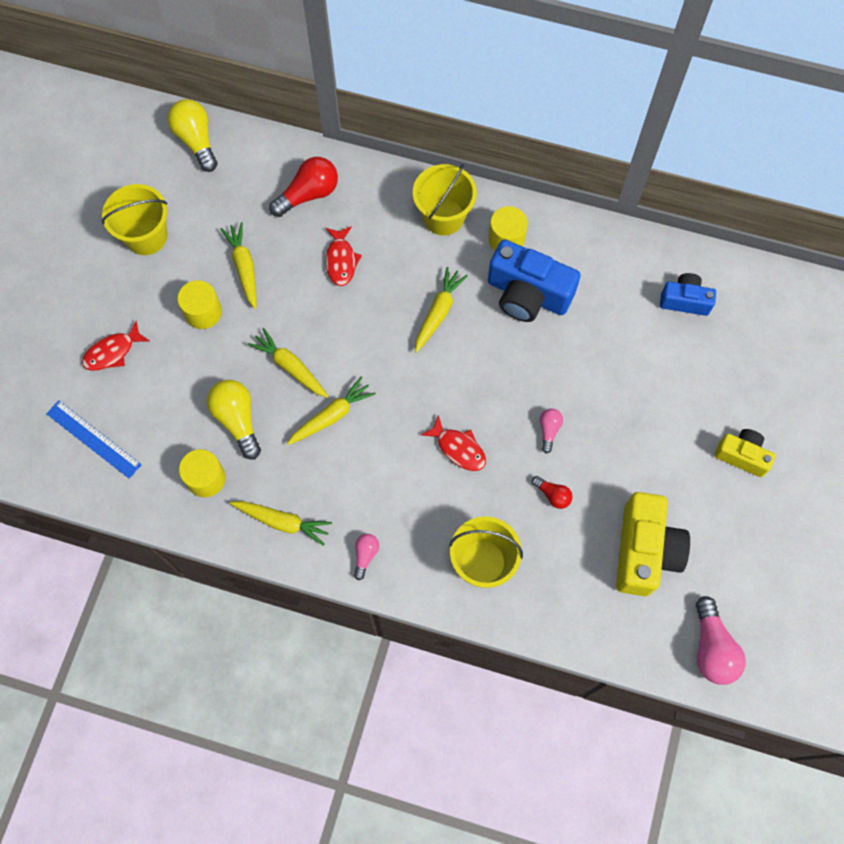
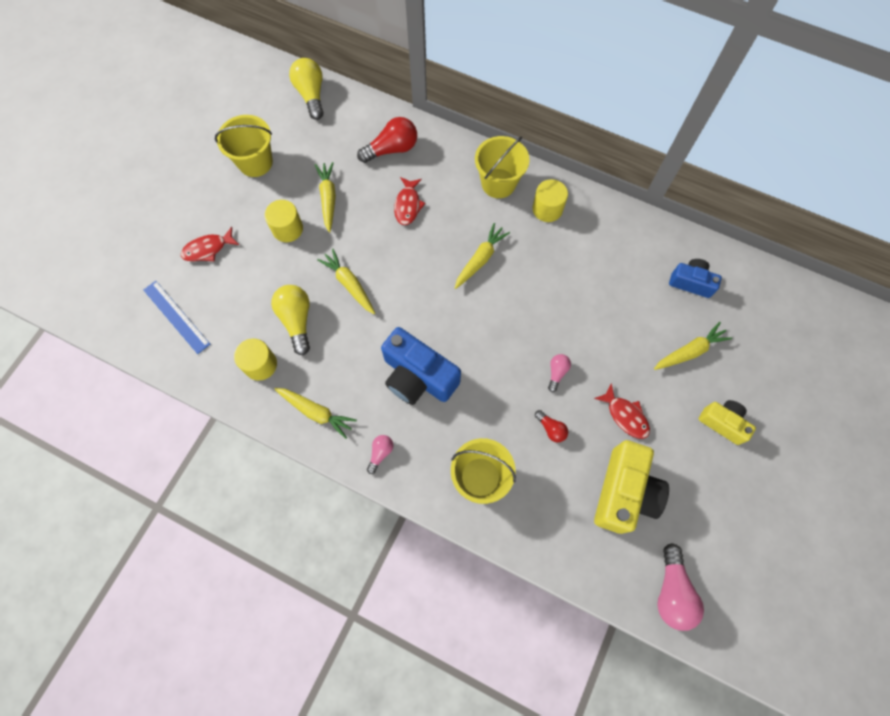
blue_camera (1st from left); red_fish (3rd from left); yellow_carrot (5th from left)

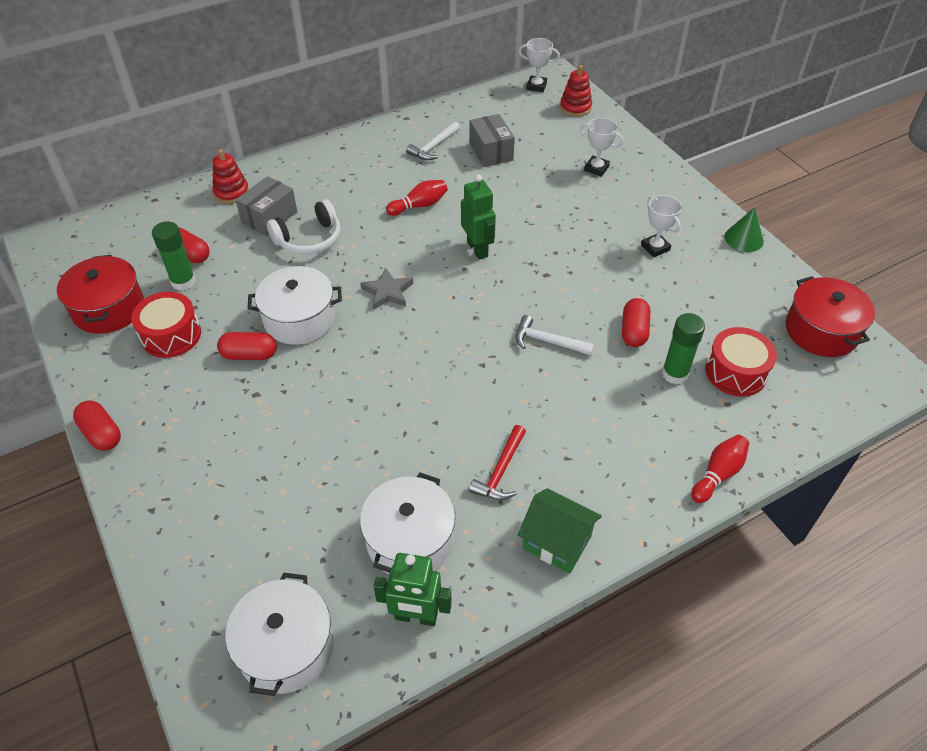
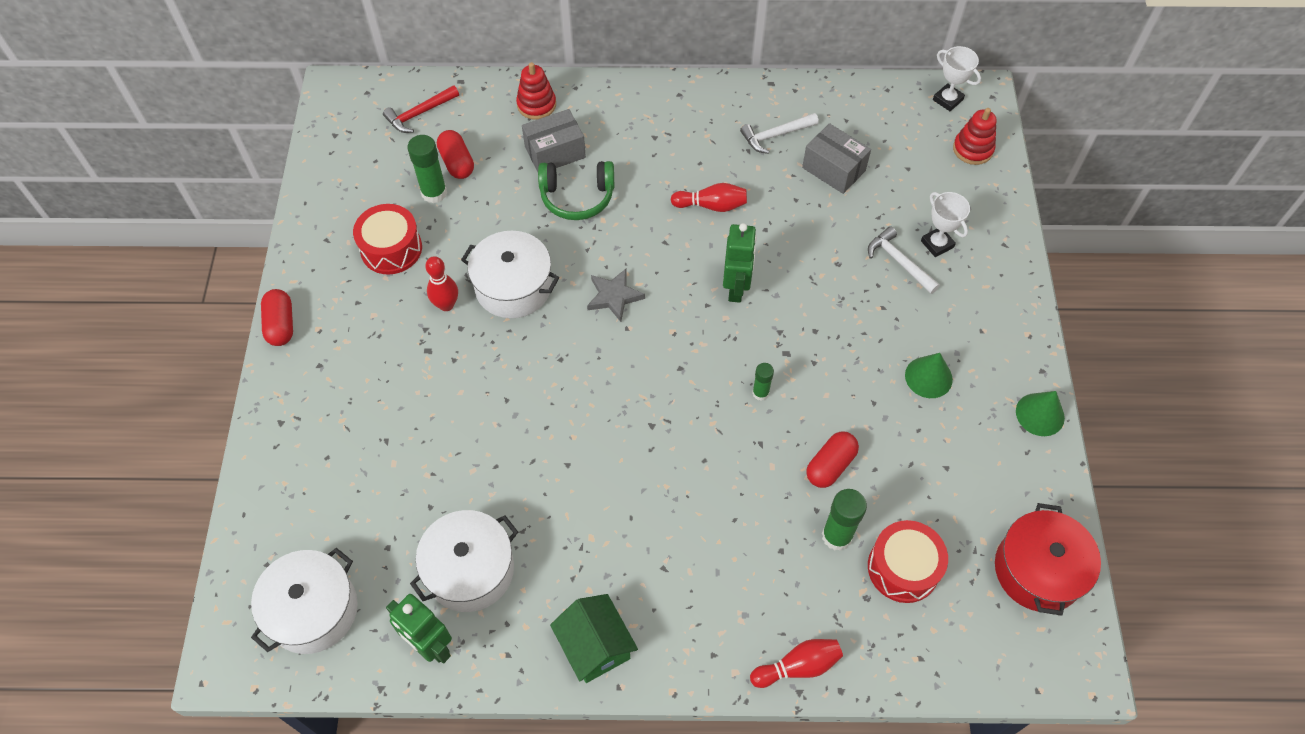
red_hammer; red_bowling_pin (1st from left); green_headphones; green_glue_stick (2nd from left); grey_box (2nd from left); white_hammer (2nd from left); green_cone (1st from left); red_pot (1st from left in the first image)

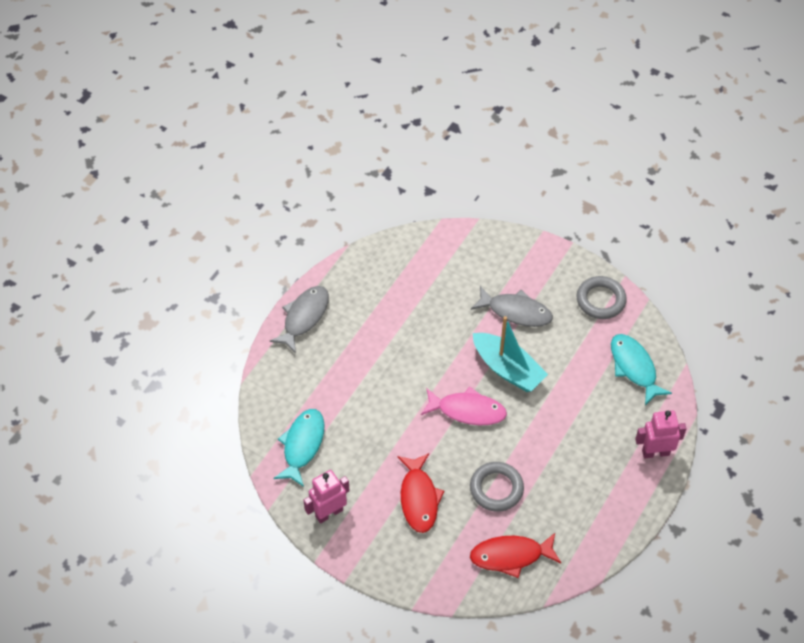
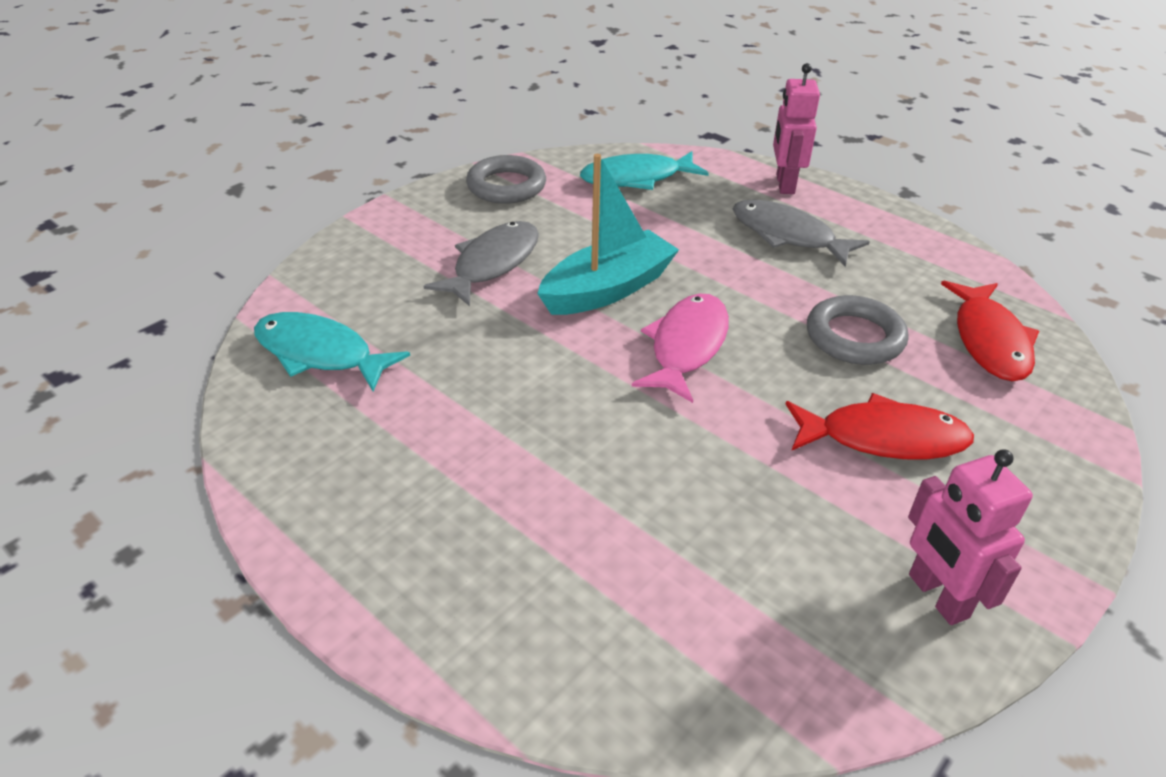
turquoise_fish (1st from left); grey_fish (2nd from left)

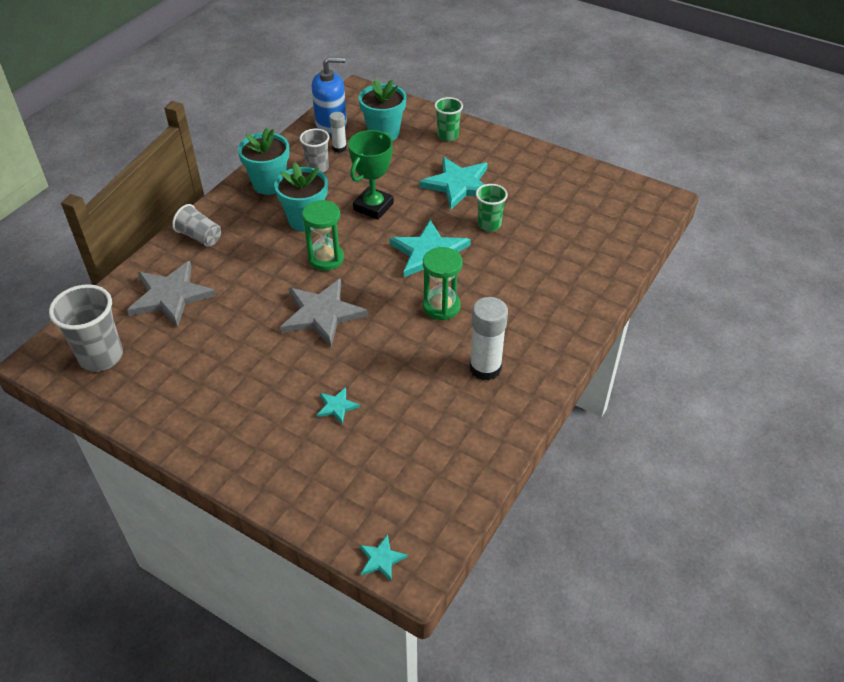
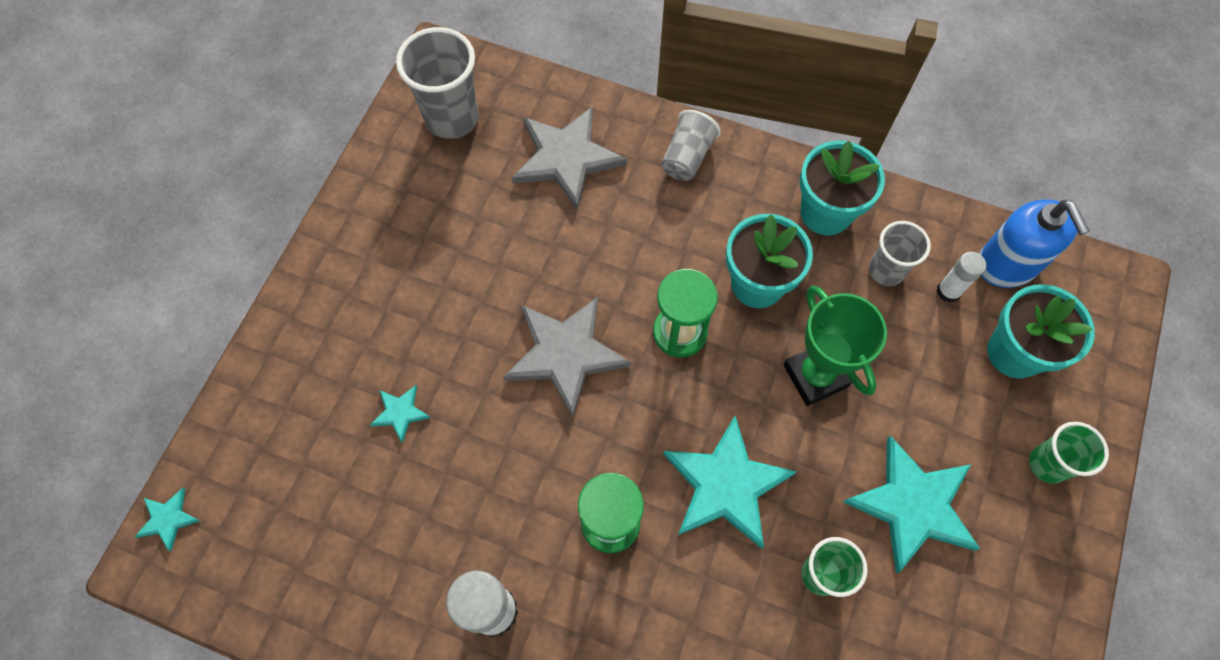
green_trophy

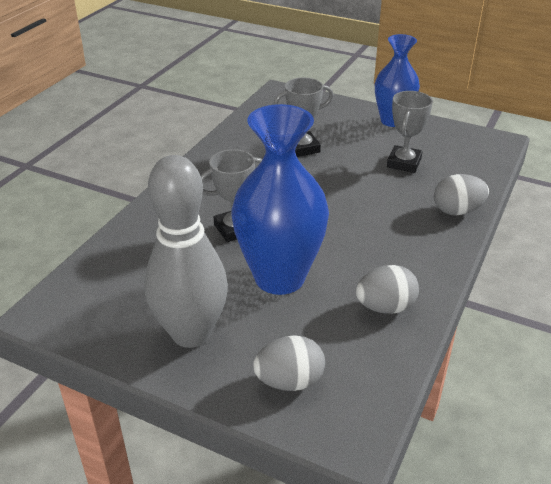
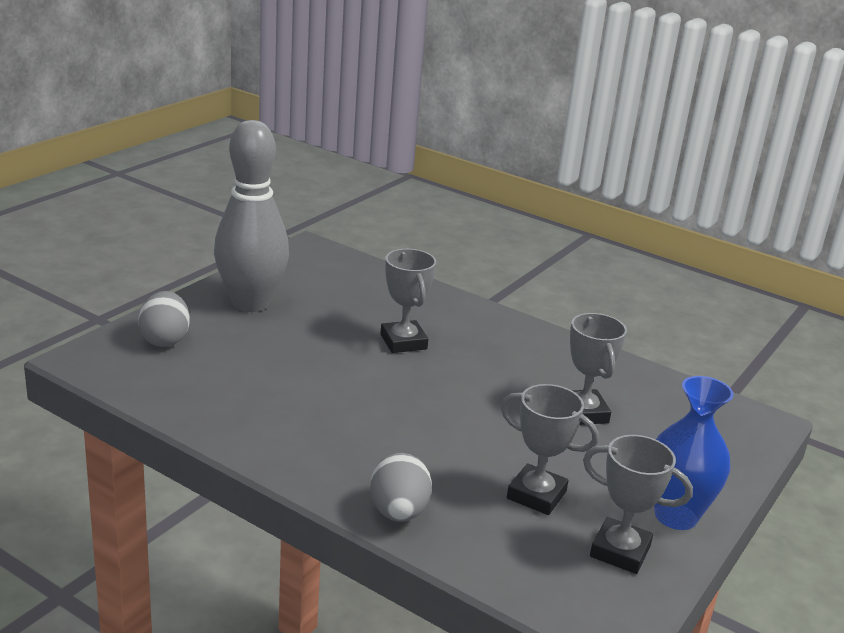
grey_trophy (4th from left); blue_vase (1st from left in the first image); grey_egg (2nd from left in the first image)

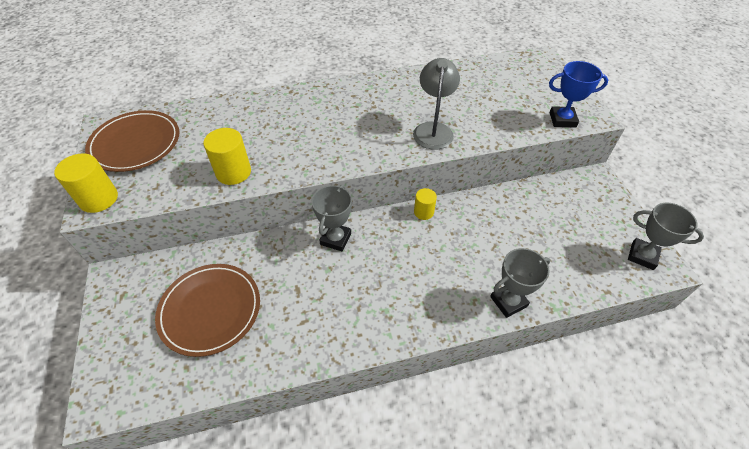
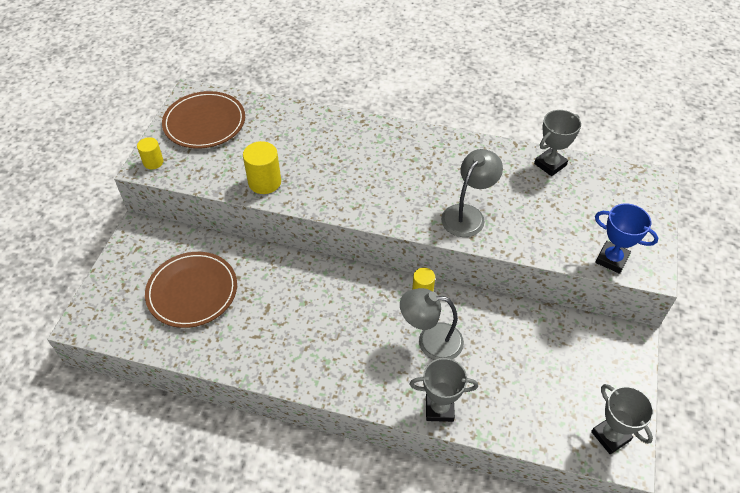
yellow_cylinder (1st from left); grey_lamp (1st from left); grey_trophy (2nd from left)

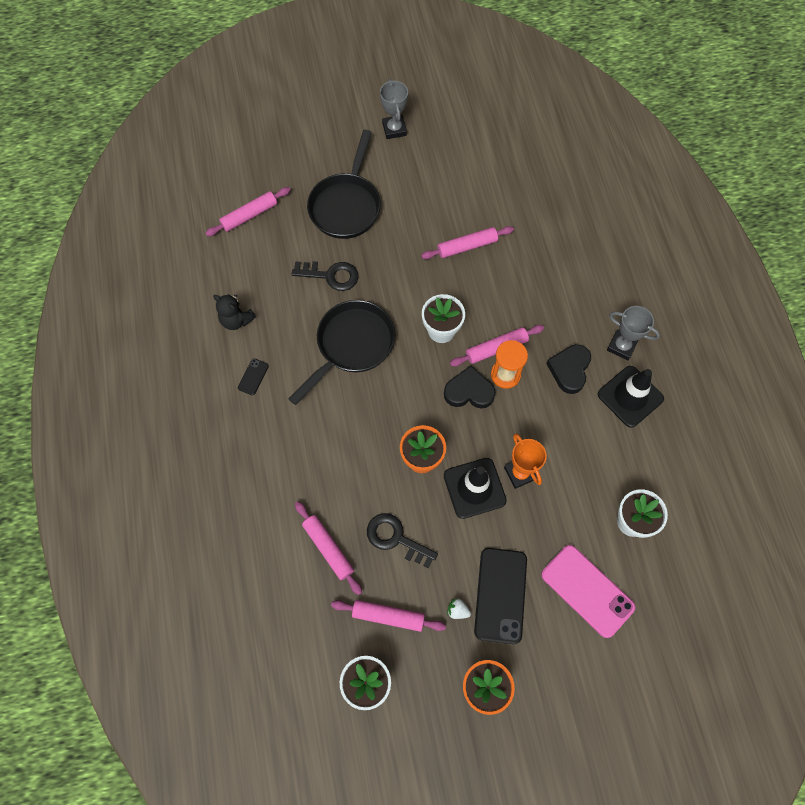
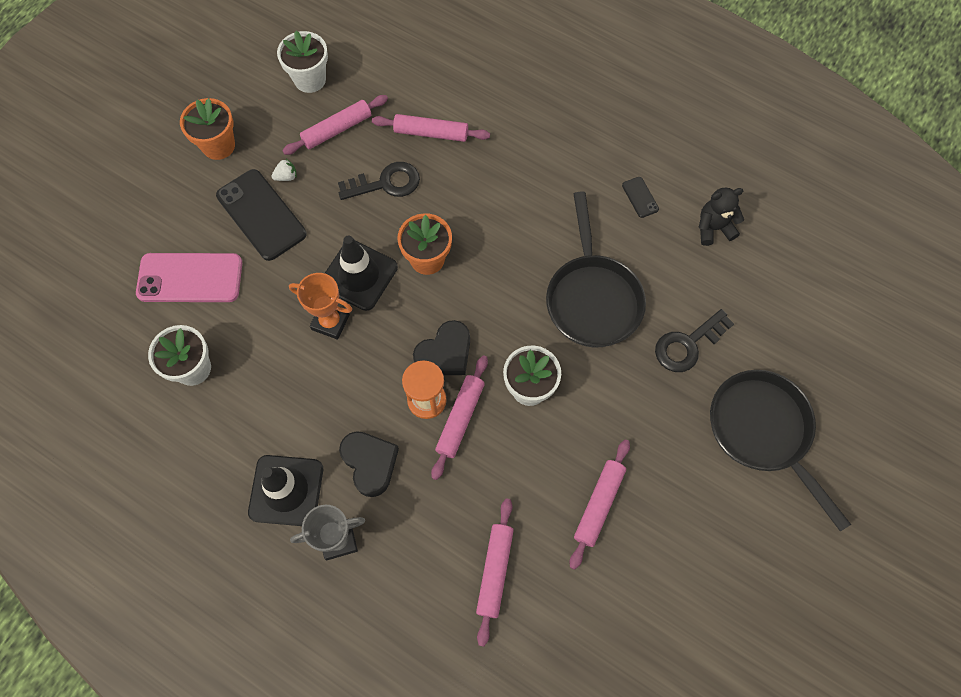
pink_rolling_pin (4th from left); grey_trophy (1st from left in the first image)

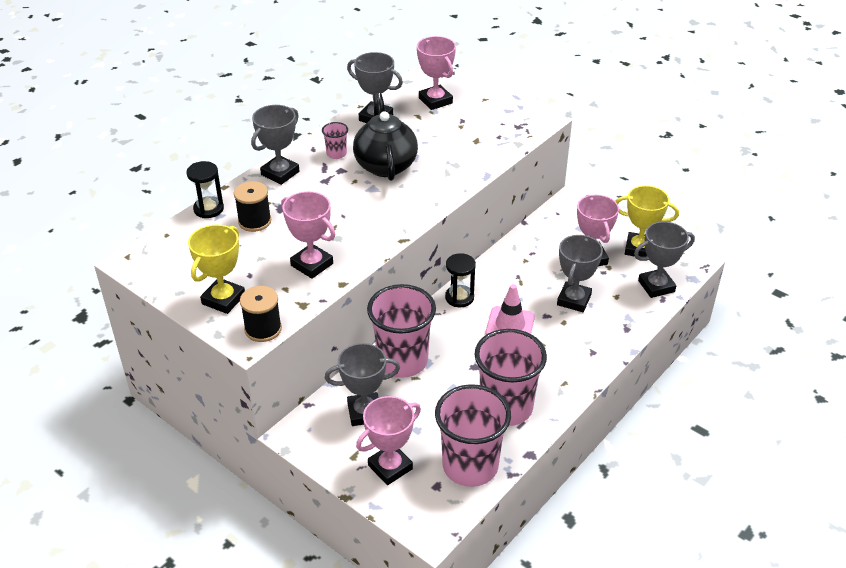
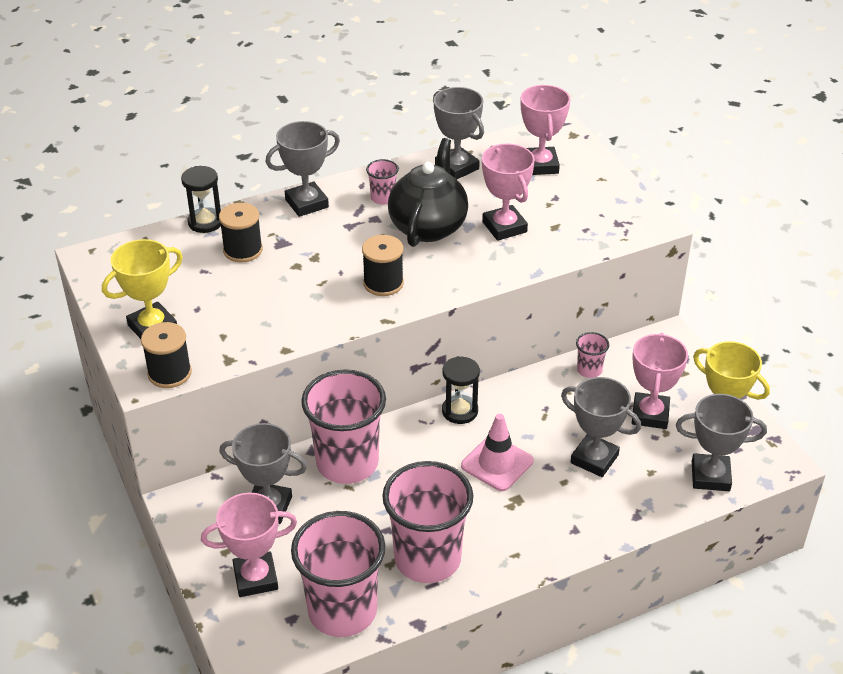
black_spool (3rd from left); pink_trophy (2nd from left); grey_trophy (4th from left); pink_cup (5th from left)

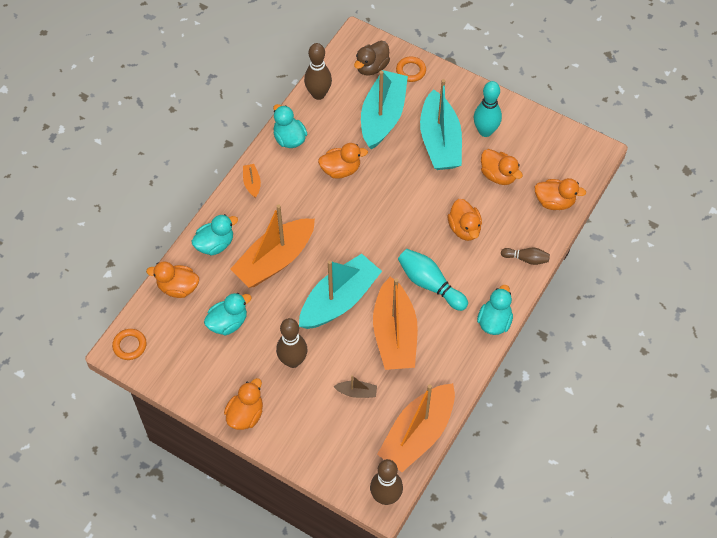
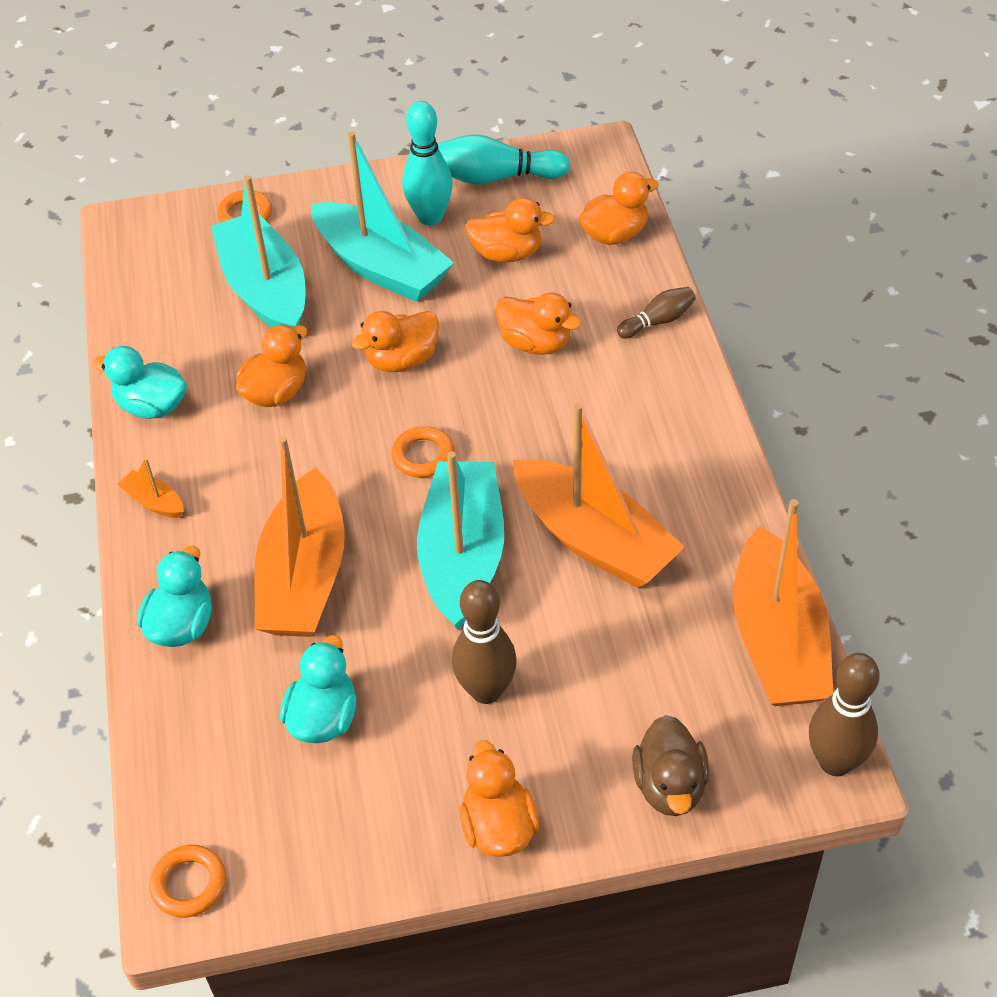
orange_duck (2nd from left); orange_ring (3rd from left); turquoise_bowling_pin (2nd from left); brown_duck; brown_bowling_pin (2nd from left in the first image); brown_boat; turquoise_duck (4th from left in the first image)

